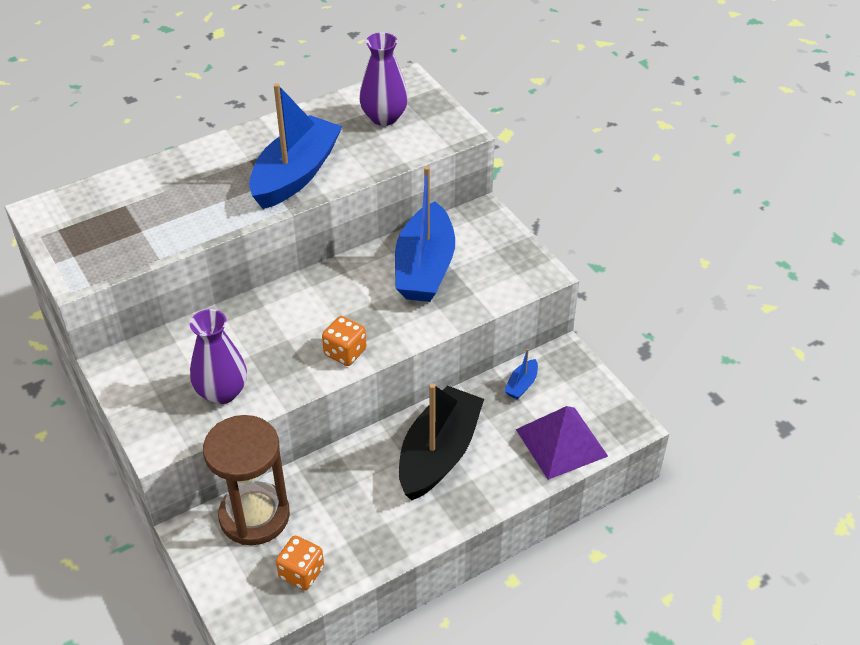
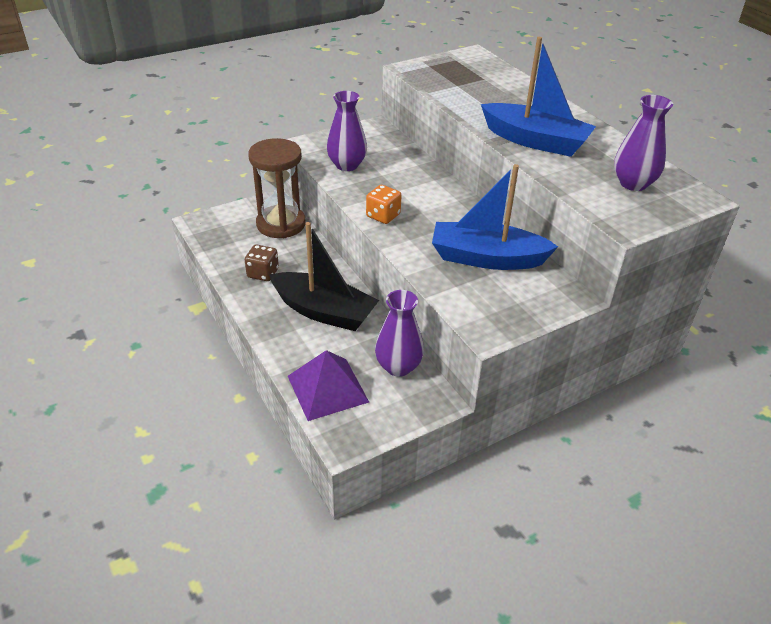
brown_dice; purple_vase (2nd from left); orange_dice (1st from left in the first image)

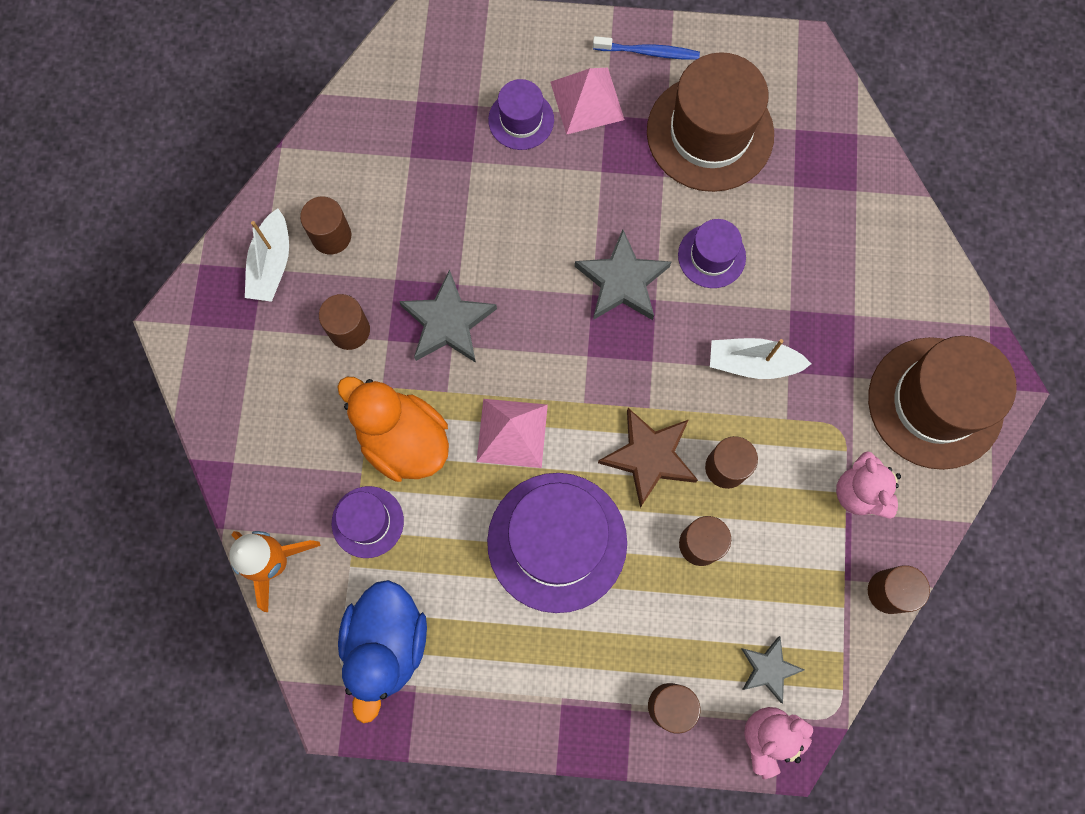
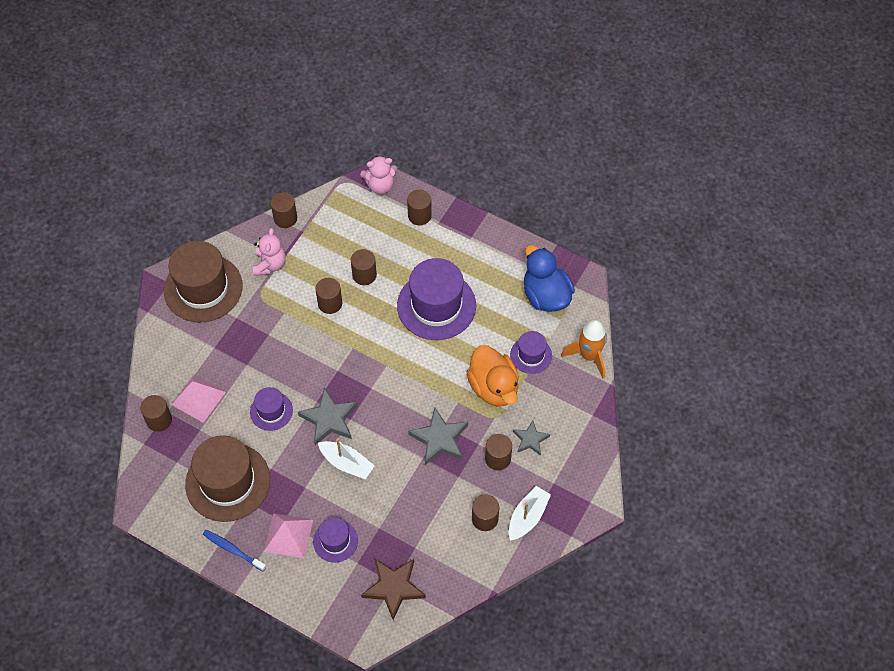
brown_cylinder (1st from left); pink_pyramid (1st from left); white_boat (1st from left); brown_star; grey_star (3rd from left); blue_duck

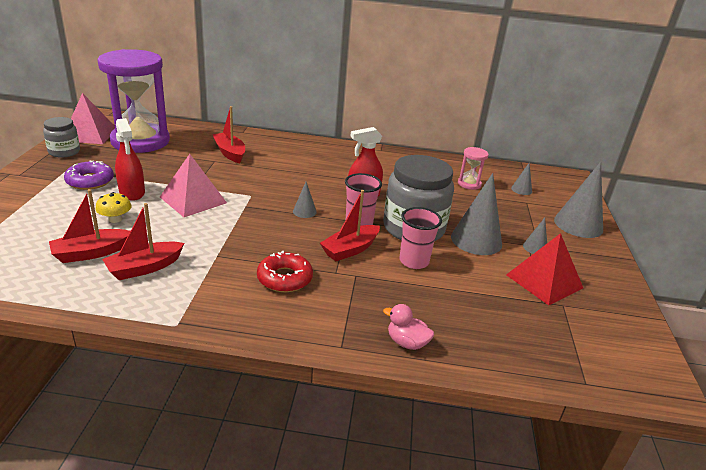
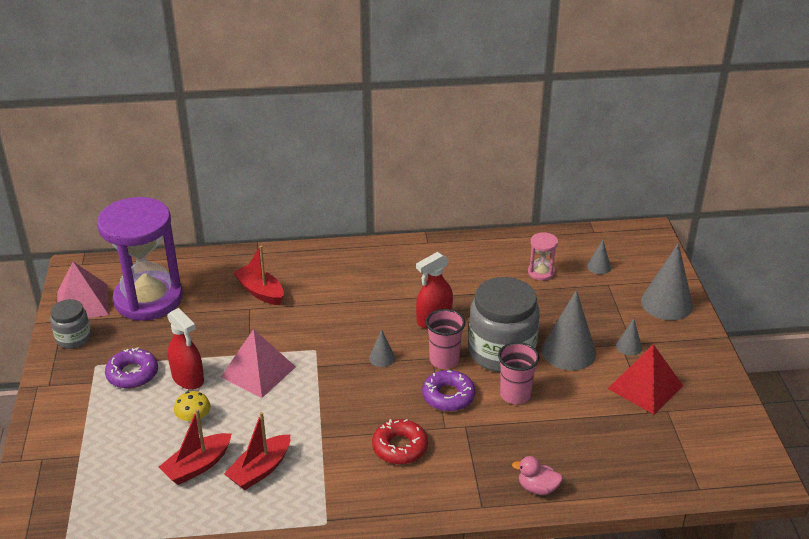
purple_donut (2nd from left)

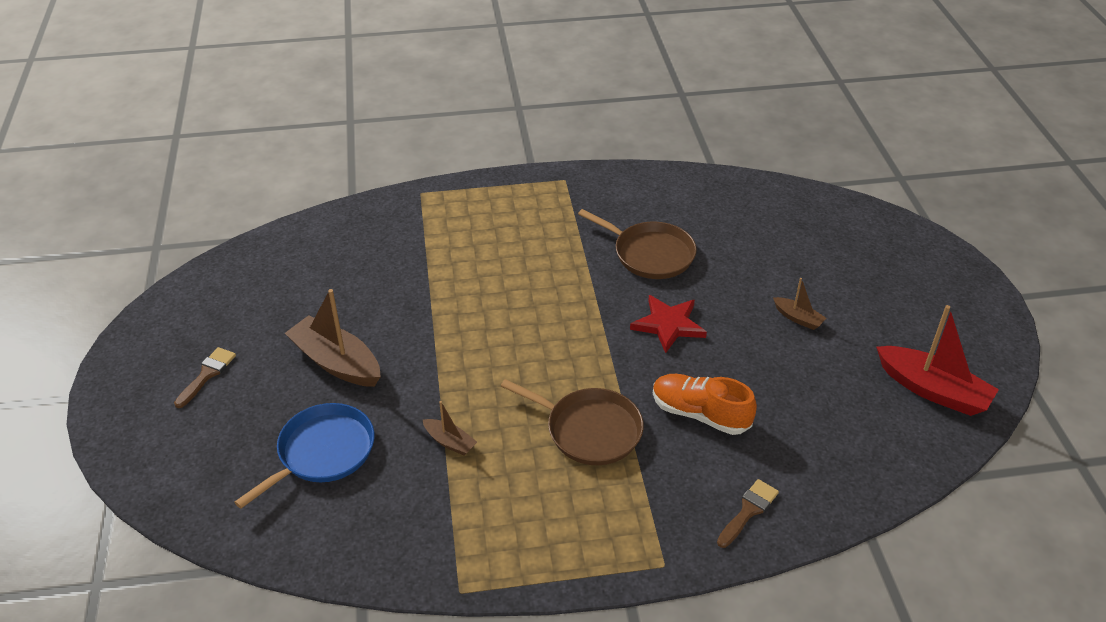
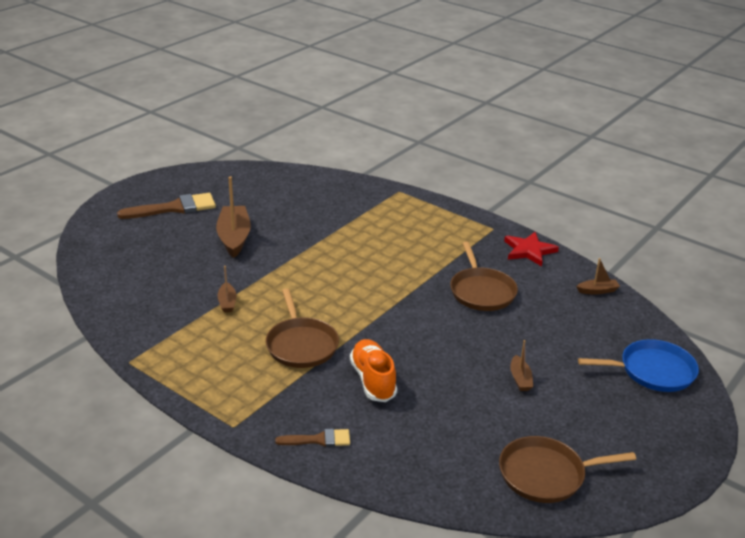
brown_brush (1st from left); brown_pan (3rd from left); red_star; brown_boat (4th from left); blue_pan

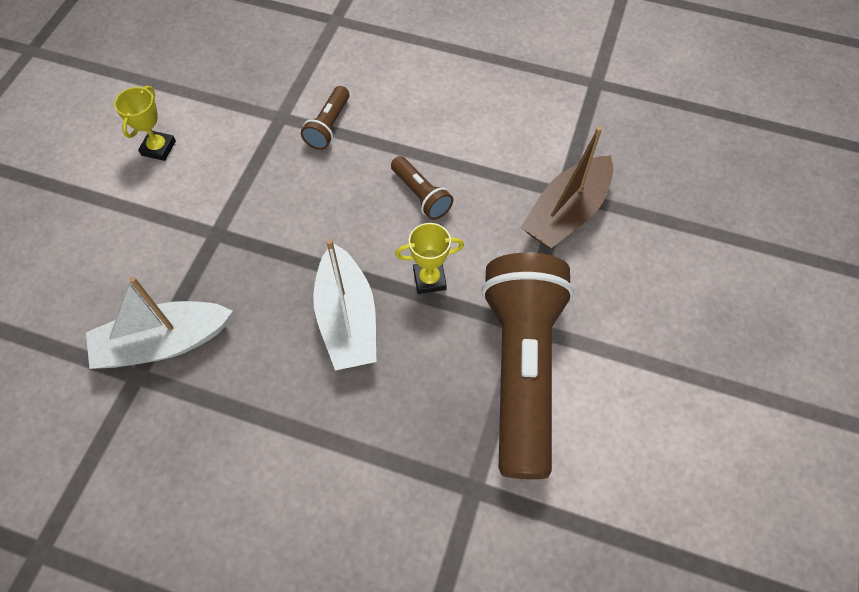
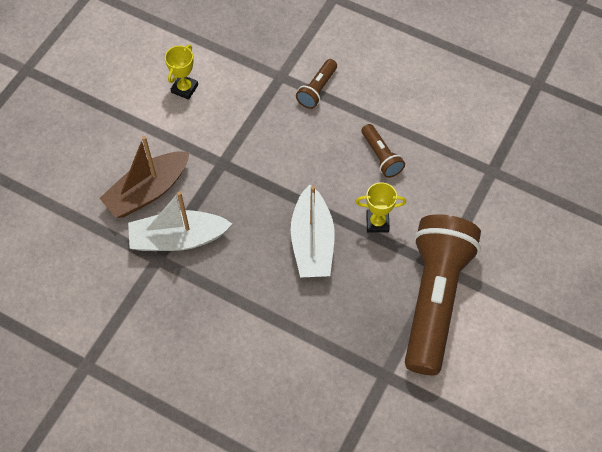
brown_boat

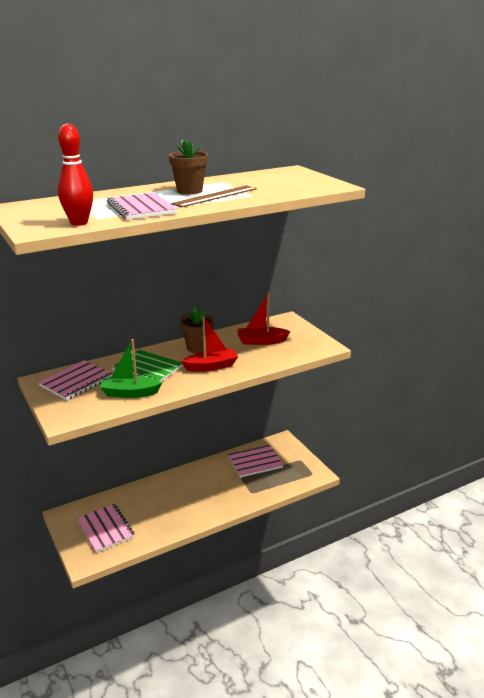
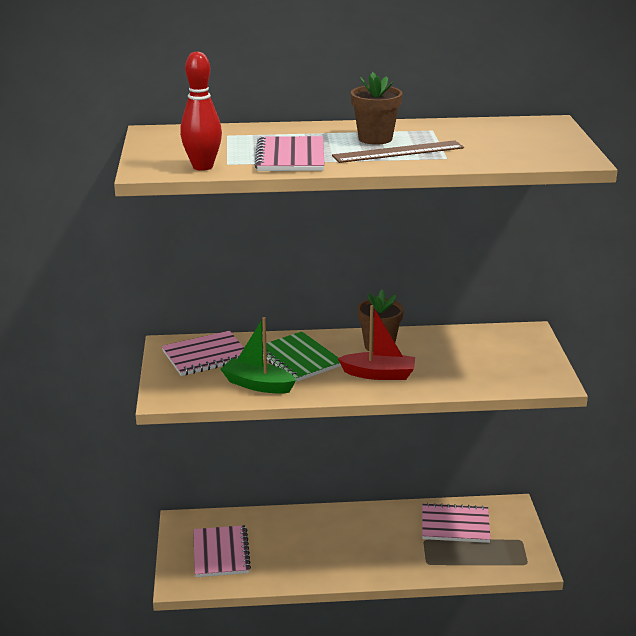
red_boat (2nd from left in the first image)

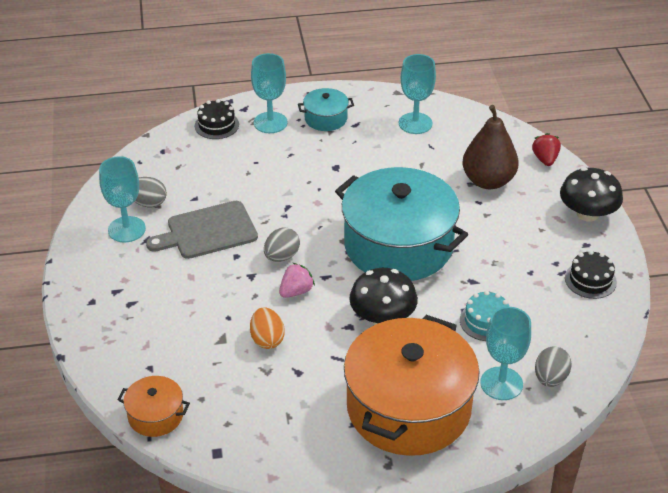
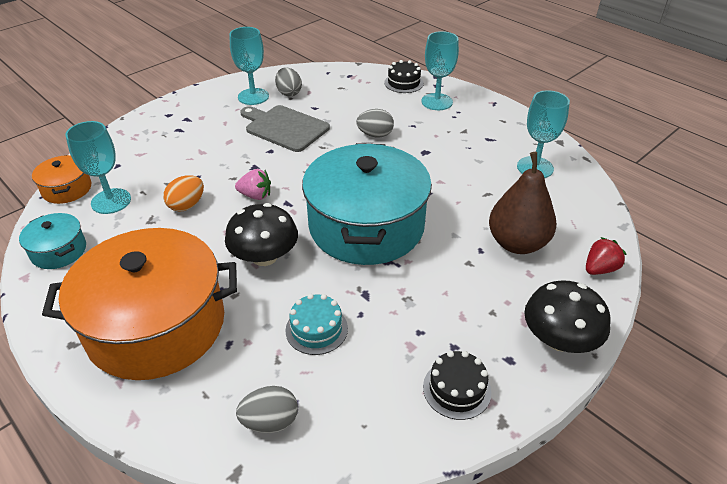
turquoise_pot (1st from left); turquoise_goblet (1st from left); grey_egg (3rd from left)

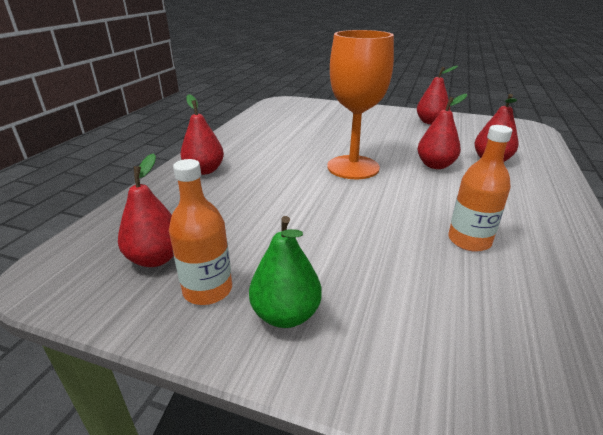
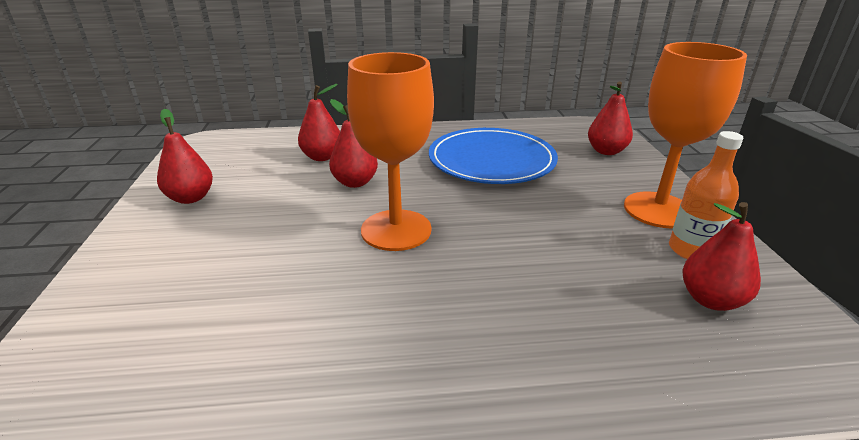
blue_plate; red_pear (4th from left); orange_goblet (2nd from left)

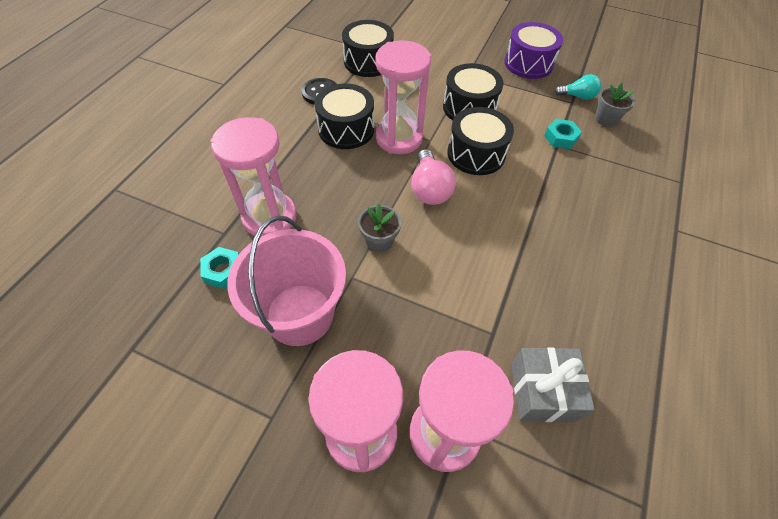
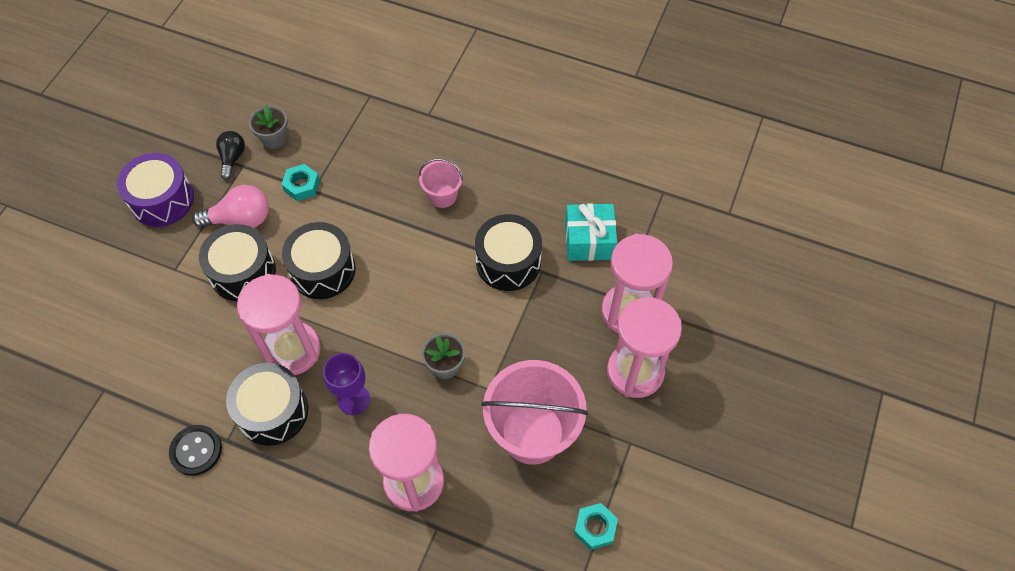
pink_light_bulb; black_light_bulb; purple_goblet; pink_bucket (1st from left); black_drum (4th from left); turquoise_gift; turquoise_nut (2nd from left)

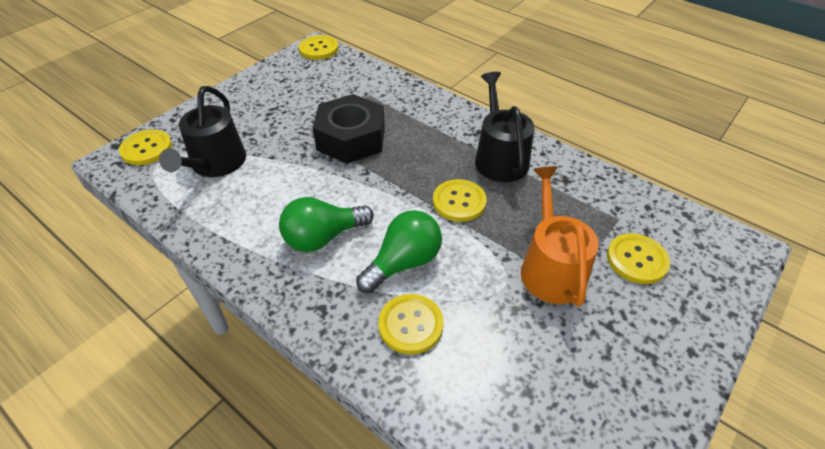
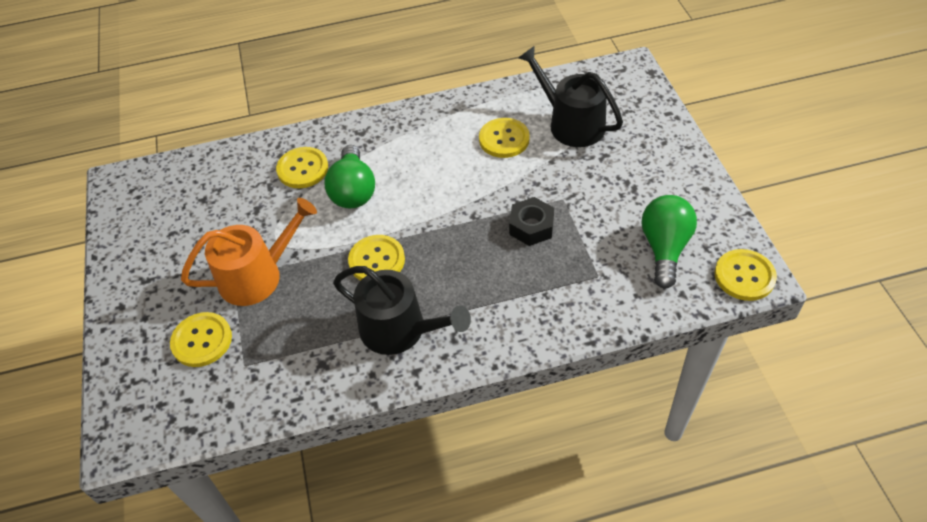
orange_watering_can; yellow_button (4th from left); black_nut; green_light_bulb (2nd from left)

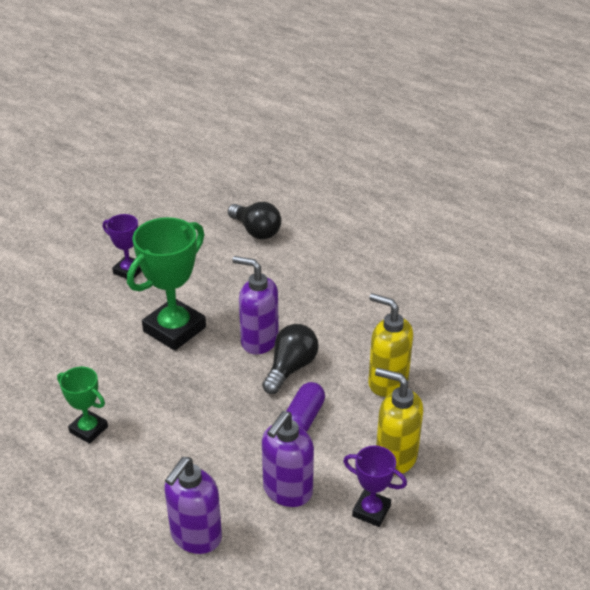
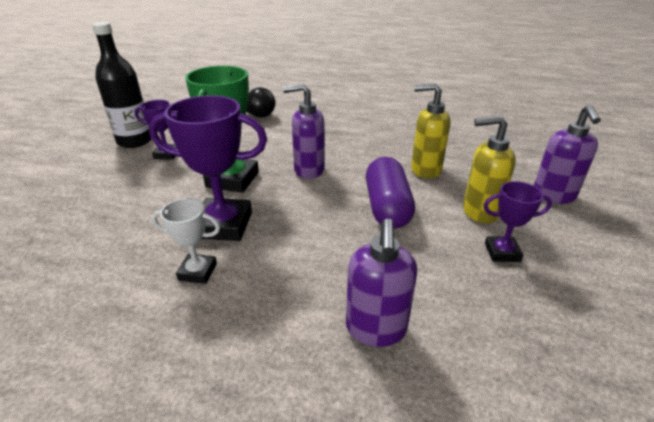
black_bottle; purple_trophy (2nd from left); white_trophy; purple_capsule; purple_soap_dispenser (3rd from left); black_light_bulb (2nd from left in the first image)

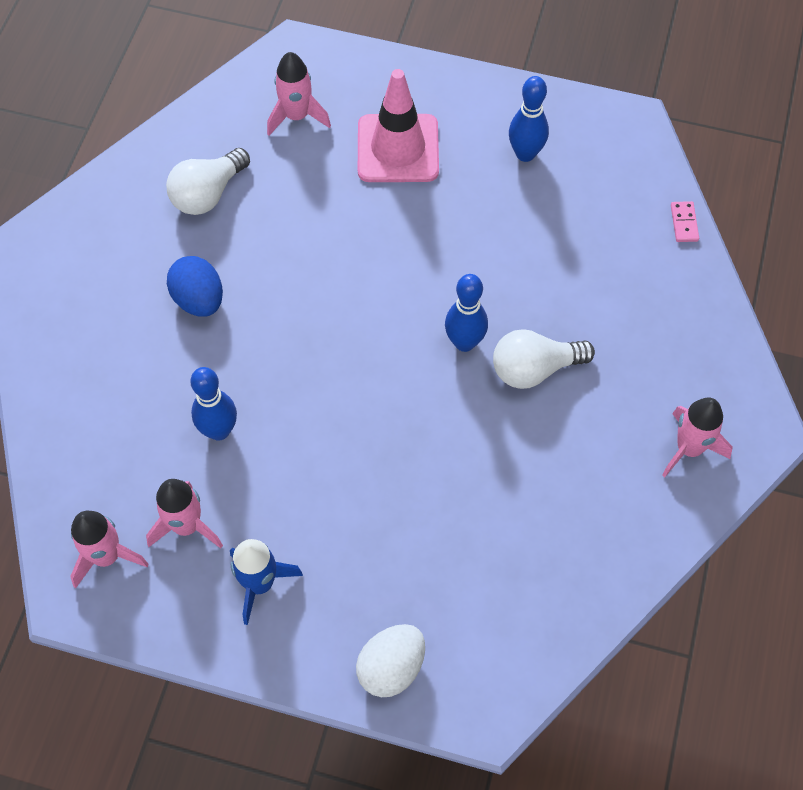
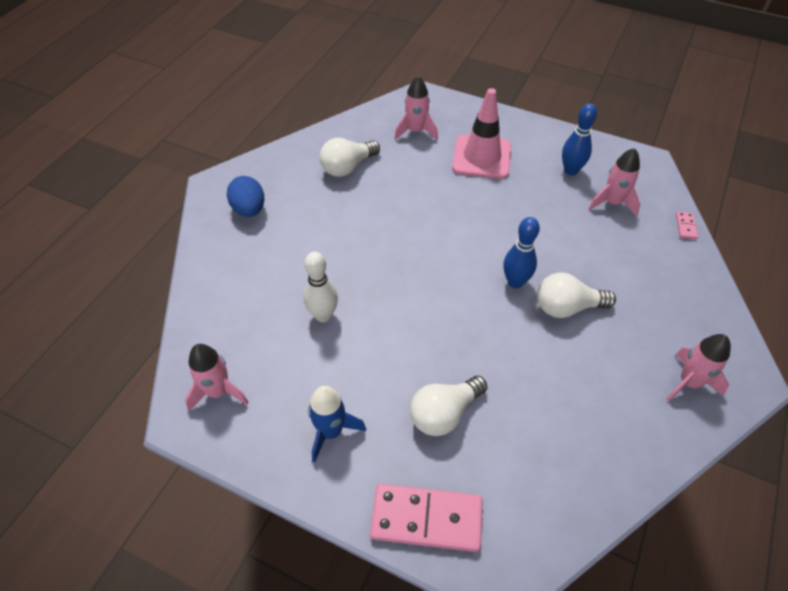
blue_egg; white_bowling_pin; pink_domino (1st from left); white_light_bulb (2nd from left); pink_rocket (3rd from left)

